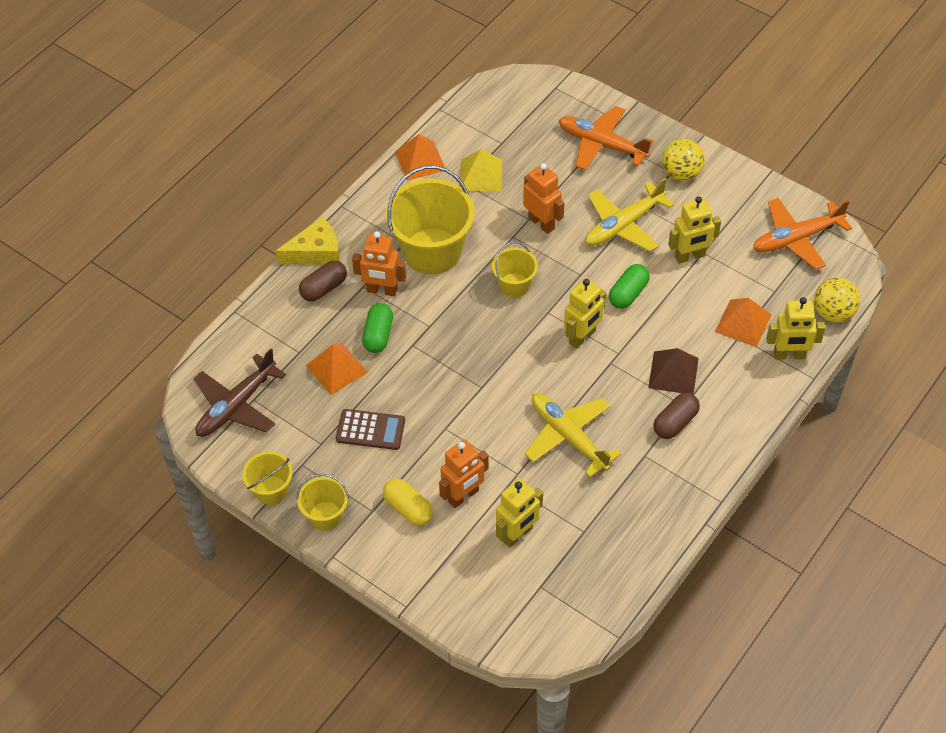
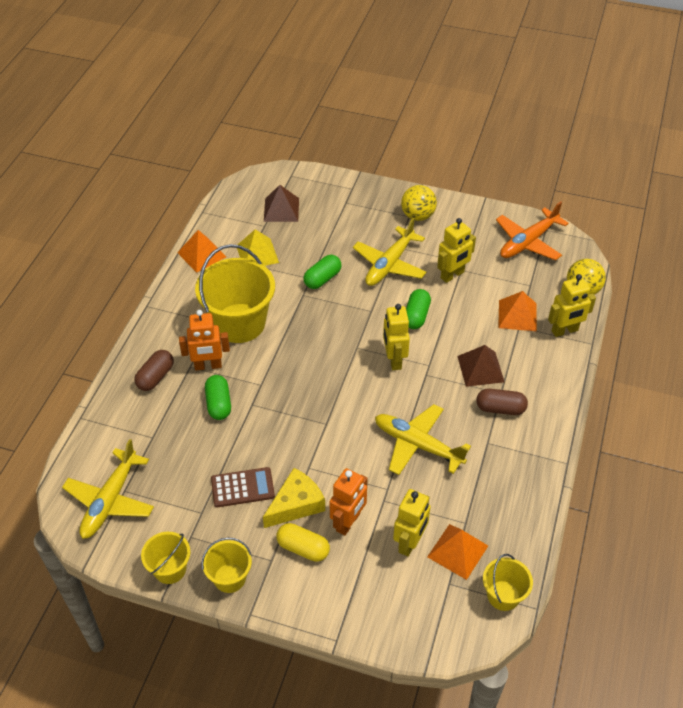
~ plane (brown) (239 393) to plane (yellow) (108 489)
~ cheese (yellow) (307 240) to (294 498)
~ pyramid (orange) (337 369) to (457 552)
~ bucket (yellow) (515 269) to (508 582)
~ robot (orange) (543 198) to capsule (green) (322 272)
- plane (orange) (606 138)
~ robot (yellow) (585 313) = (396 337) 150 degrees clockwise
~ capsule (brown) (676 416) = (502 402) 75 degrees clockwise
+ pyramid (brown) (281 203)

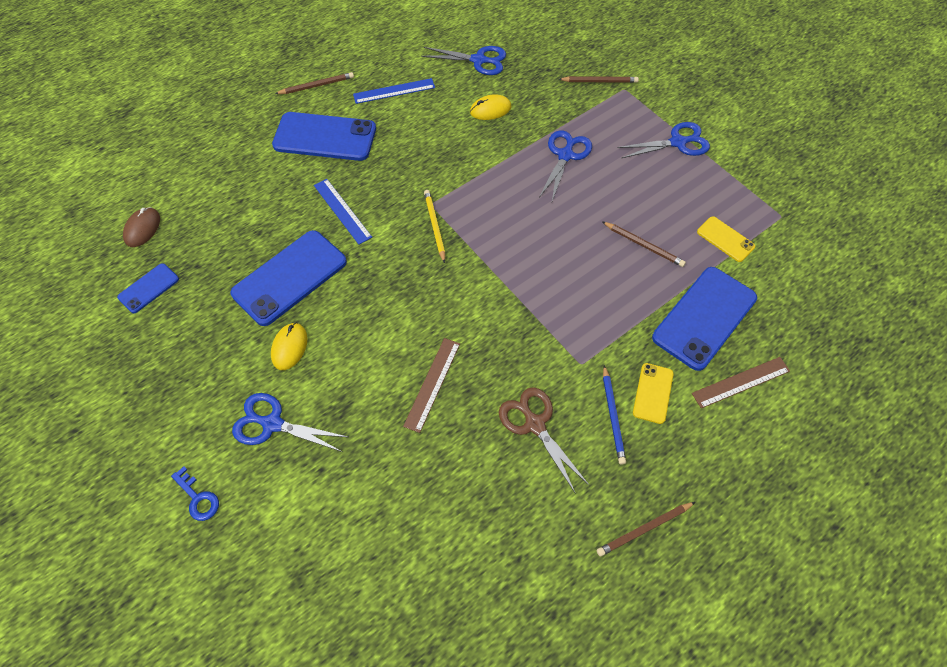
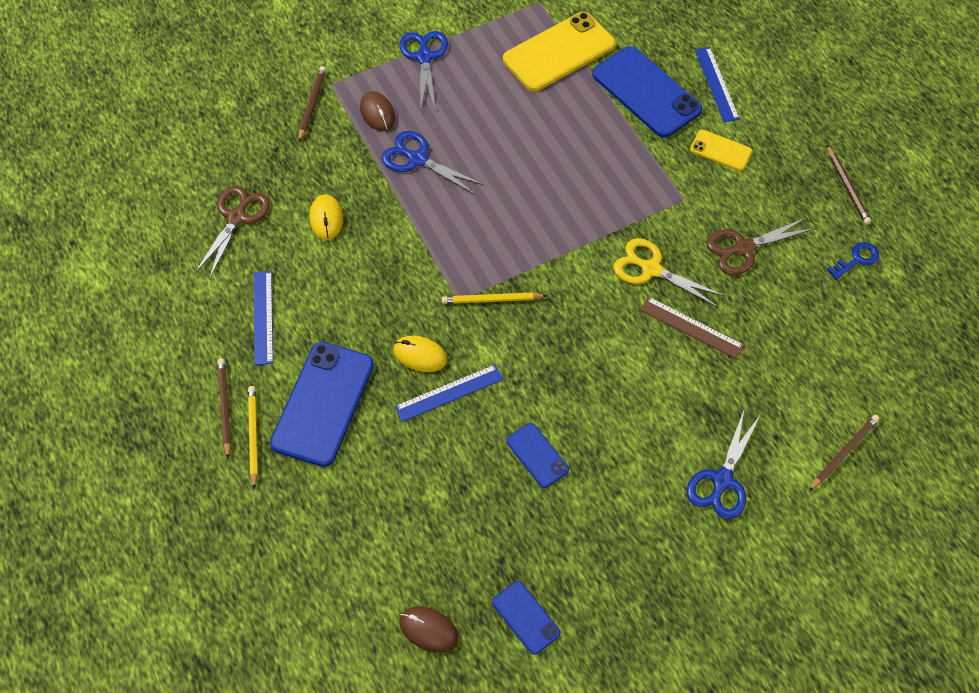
~ key (blue) (195 493) to (853 261)
~ phone (blue) (288 278) = (537 455) x0.51
~ mouse (yellow) (289 346) to (420 354)
~ scissors (blue) (463 60) to scissors (brown) (232 232)
~ pencil (brown) (644 244) to (844 453)
- pencil (blue) (614 415)
~ ruler (brown) (741 382) to ruler (blue) (717 84)
~ phone (yellow) (726 239) = (559 52) x1.96
+ pencil (yellow) (253 437)
+ mouse (brown) (377 111)
+ scissors (yellow) (669 272)

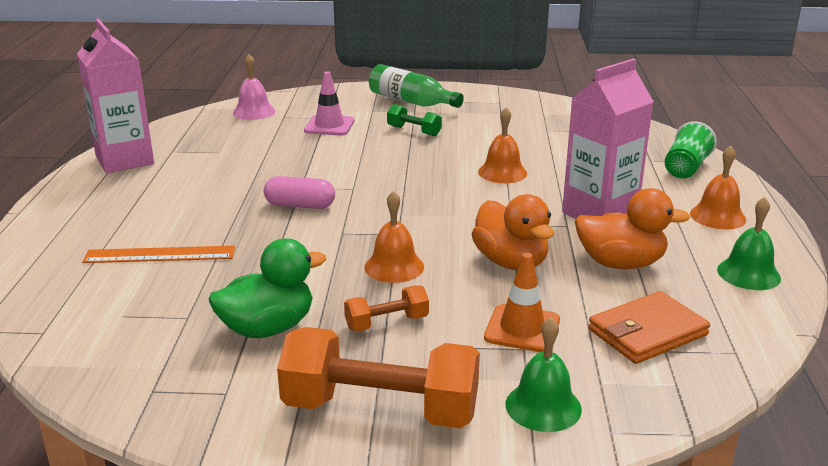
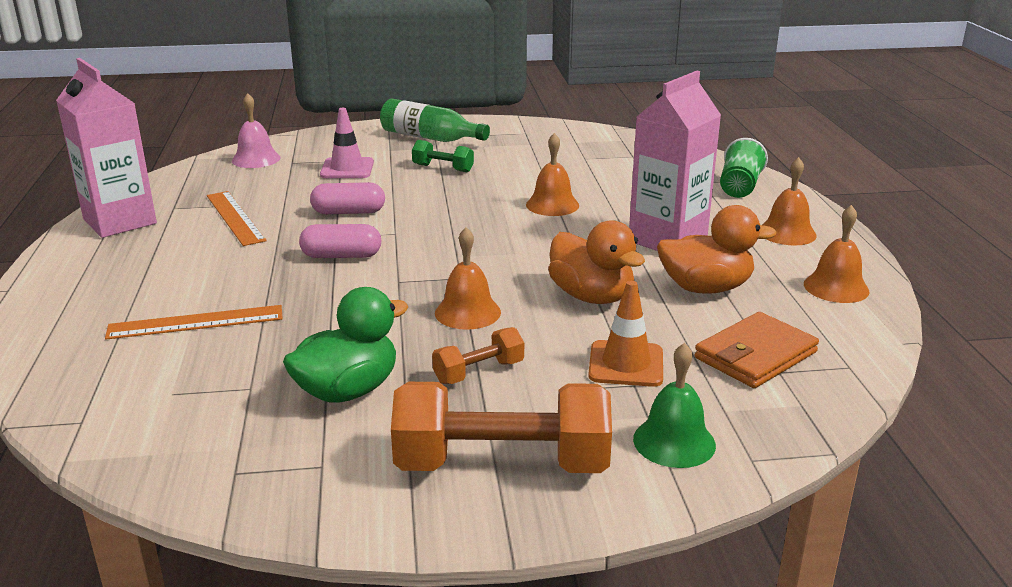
~ bell (green) (749 243) to bell (orange) (836 254)
+ ruler (orange) (236 218)
+ capsule (pink) (347 198)

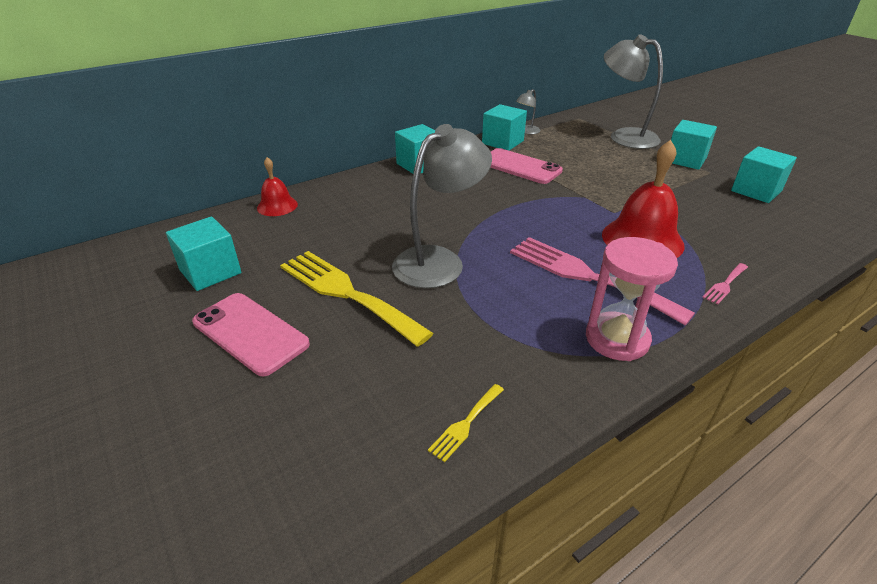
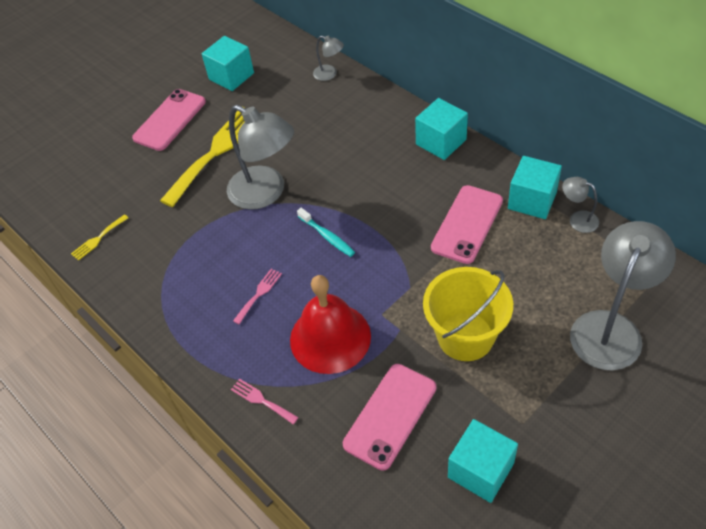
~ bell (red) (277 186) to lamp (grey) (328 58)
~ fork (yellow) (466 423) = (99 237) 75 degrees counterclockwise
~ fork (pink) (602 281) = (257 296) x0.43
- hourglass (pink) (632 299)
- cube (turquoise) (694 145)
+ toothbrush (turquoise) (326 232)
+ phone (pink) (389 417)
+ bucket (yellow) (468 314)

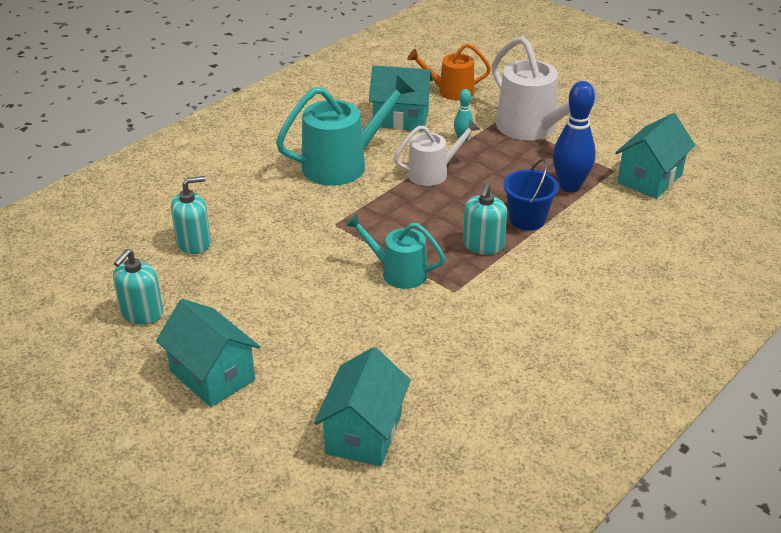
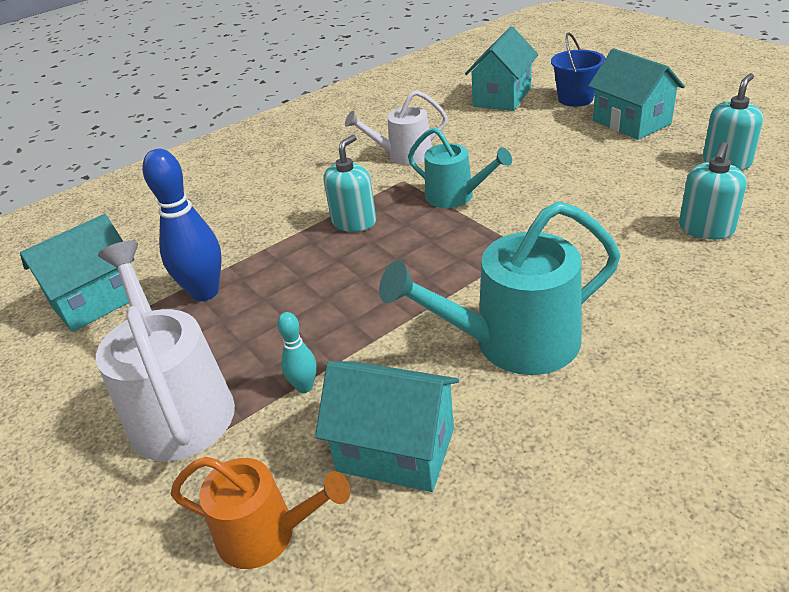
~ soap dispenser (turquoise) (191 215) = (713 191) 45 degrees counterclockwise
~ watering can (white) (437 152) to (396 127)
~ bucket (blue) (531 195) to (578 69)

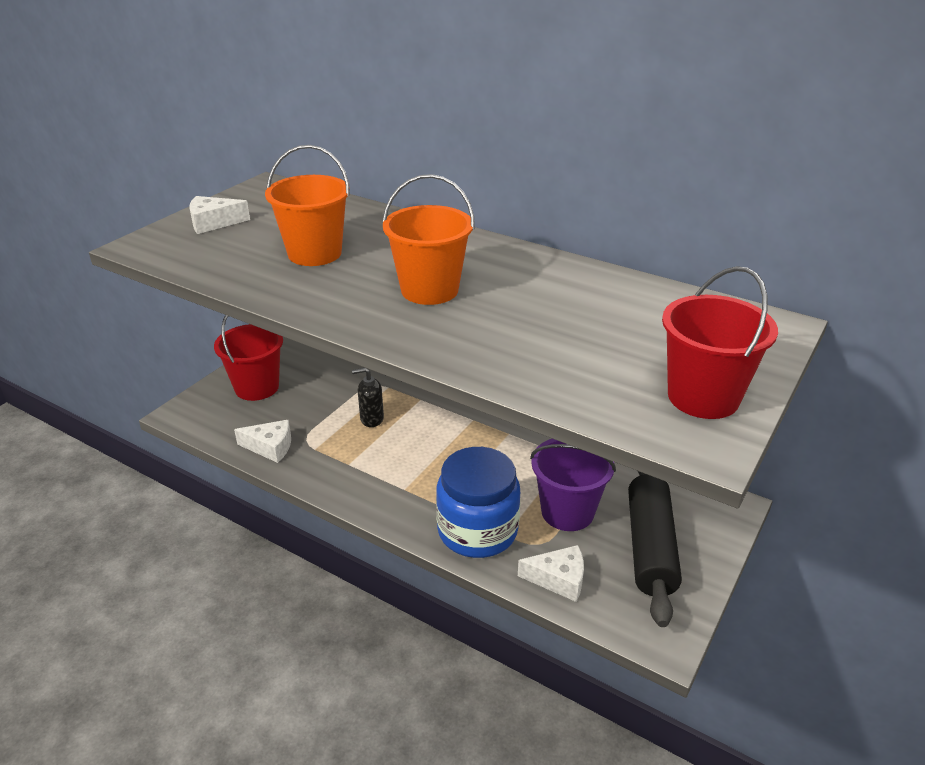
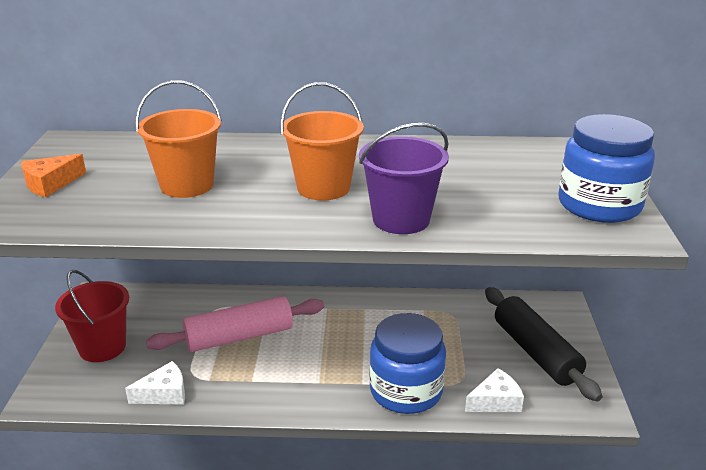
~ cheese (white) (219 215) to cheese (orange) (53 175)
~ soap dispenser (black) (368 397) to rolling pin (pink) (235 324)
~ bucket (purple) (573 485) to (404 178)
~ bucket (red) (720 342) to jar (blue) (606 168)

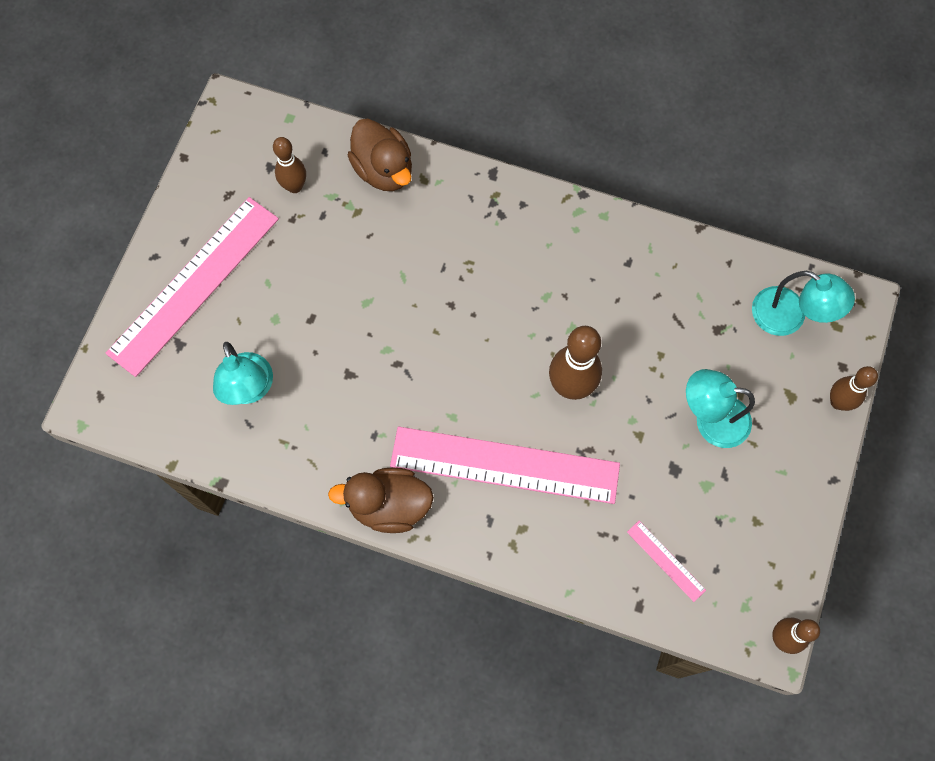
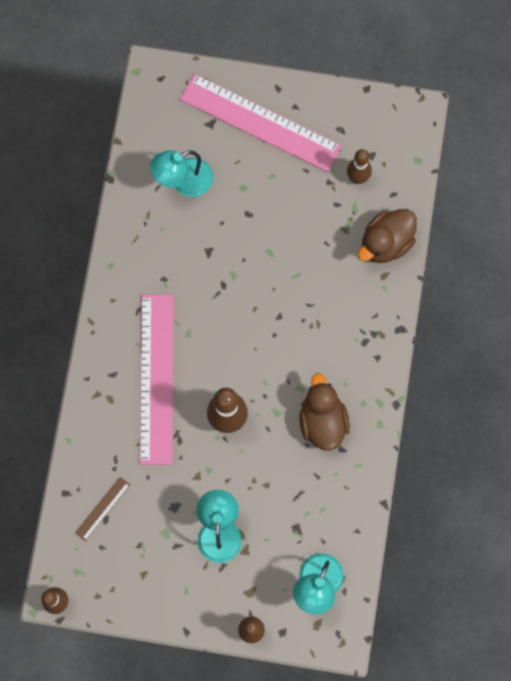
~ duck (brown) (381 500) to (324 412)
~ ruler (pink) (666 561) to ruler (brown) (102 509)

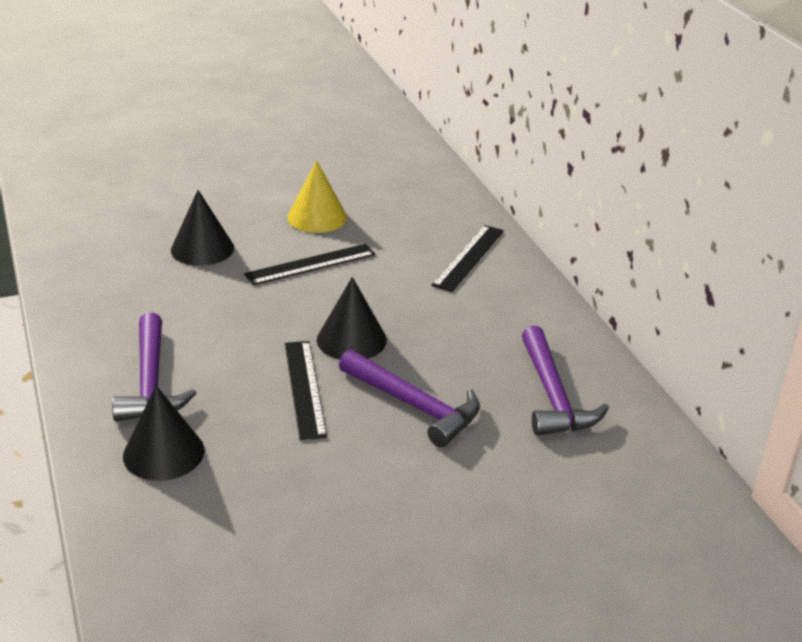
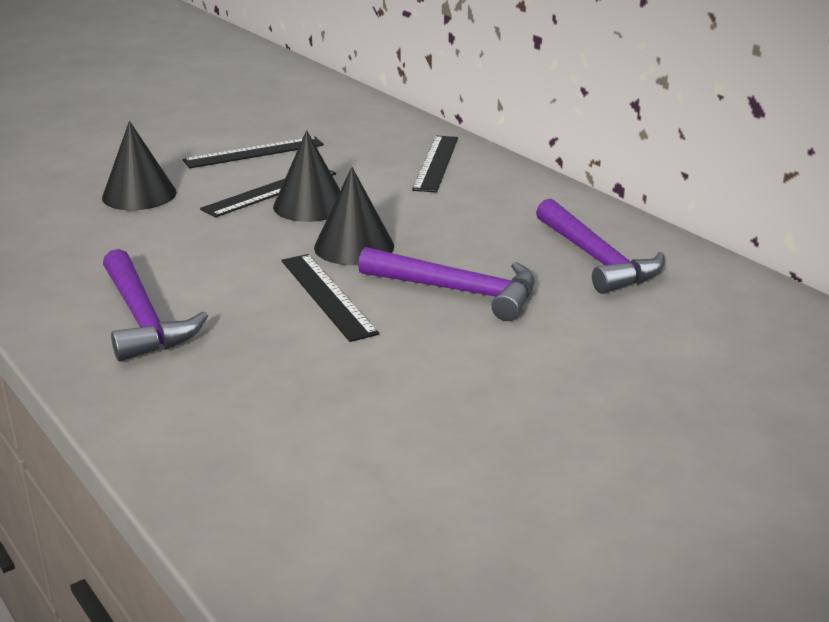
~ cone (black) (164 433) to (306 176)
~ cone (yellow) (317 196) to ruler (black) (253 153)

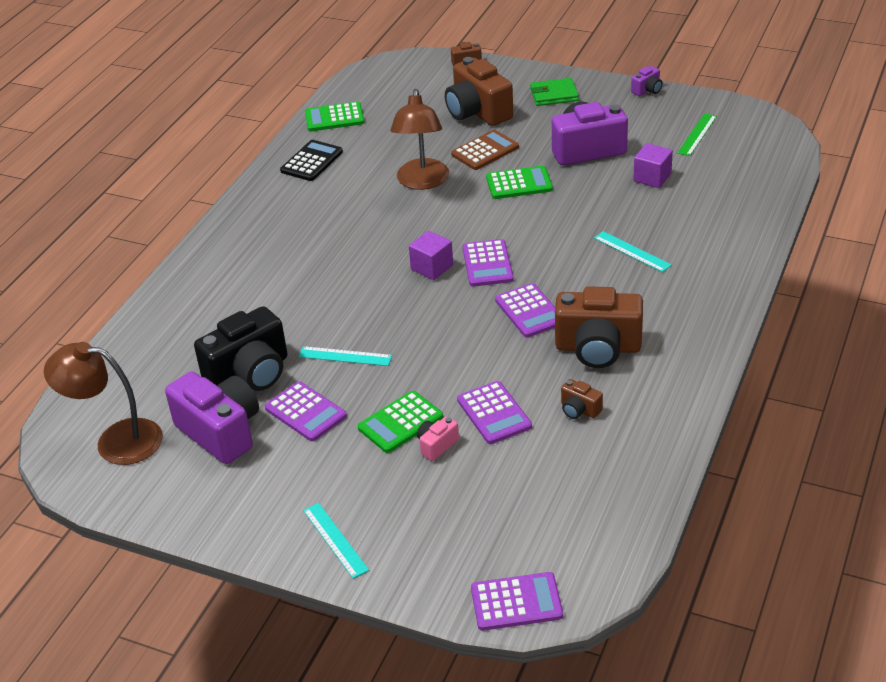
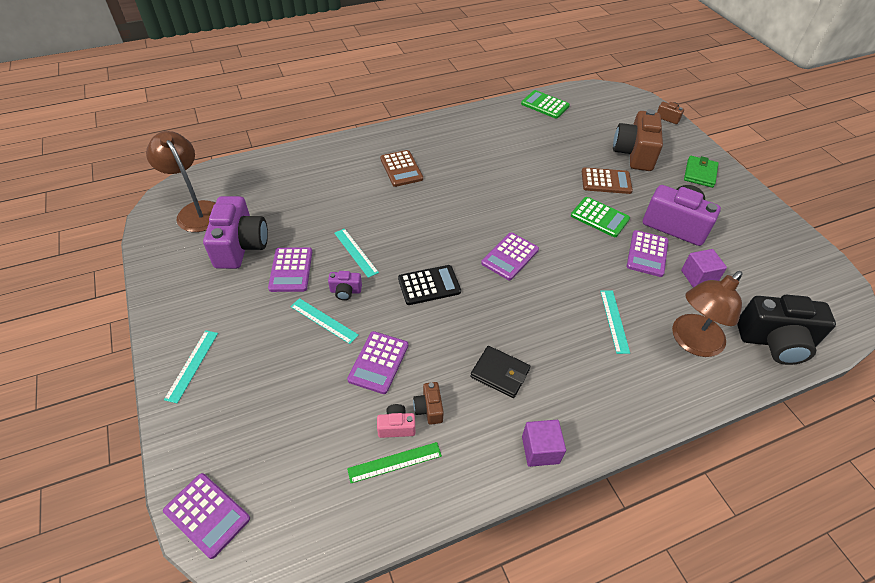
~ camera (black) (240 348) to (786 330)
~ calculator (black) (311 160) to (429 285)
~ calculator (green) (400 422) to ruler (turquoise) (324 321)
~ lamp (brown) (420 139) to (707 314)
~ cube (purple) (431 255) to (544 443)
~ camera (pink) (438 438) to (396 421)
~ calculator (purple) (525 310) to (648 253)
~ wallet (green) (554 92) = (701 172) 75 degrees clockwise
~ camera (brown) (599 327) to wallet (black) (500 372)
~ camera (purple) (647 81) to (345 285)
~ ruler (green) (697 134) to (394 462)
+ calculator (brown) (401 168)

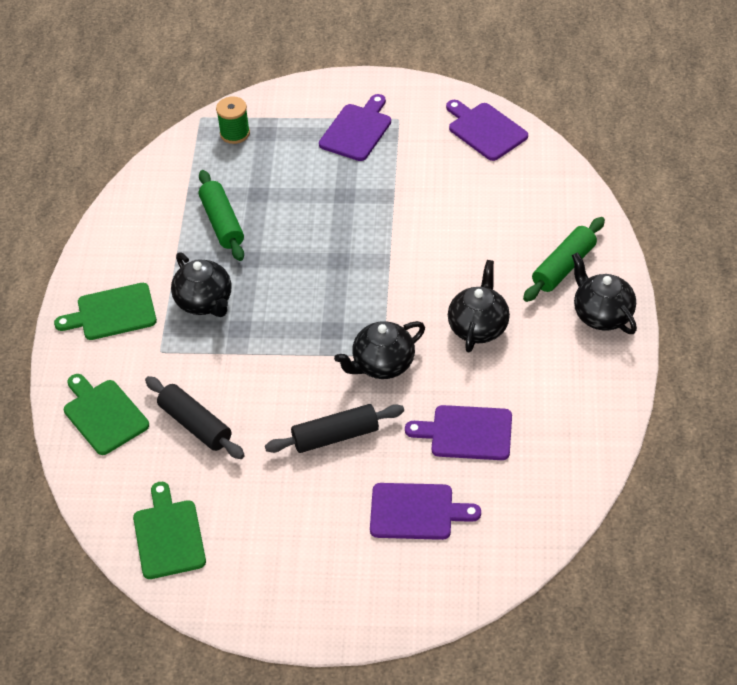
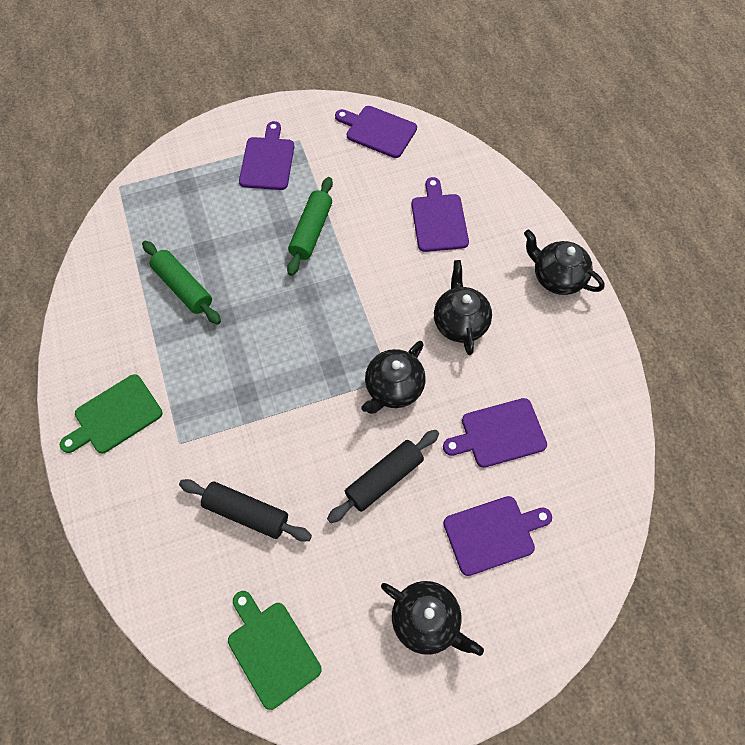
- cutting board (green) (106 414)
~ teapot (black) (201 284) to (432 618)
- spool (green) (233 120)
~ rolling pin (green) (564 259) to (310 226)
+ cutting board (purple) (440 214)

